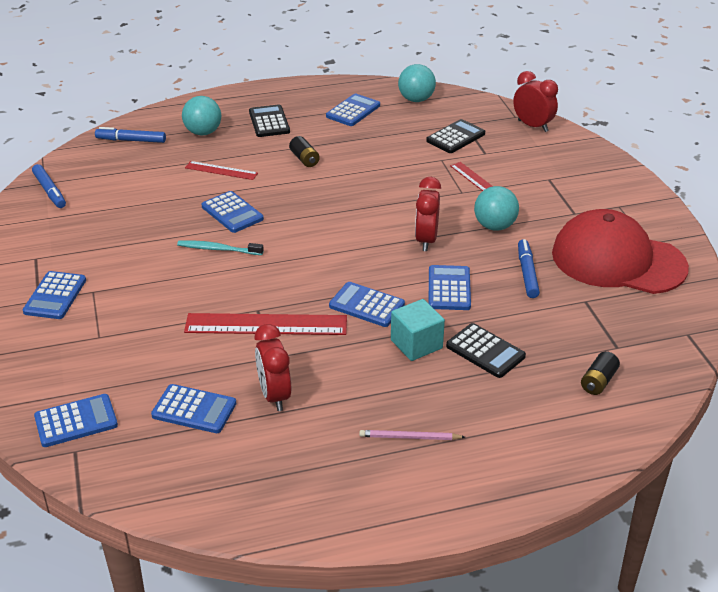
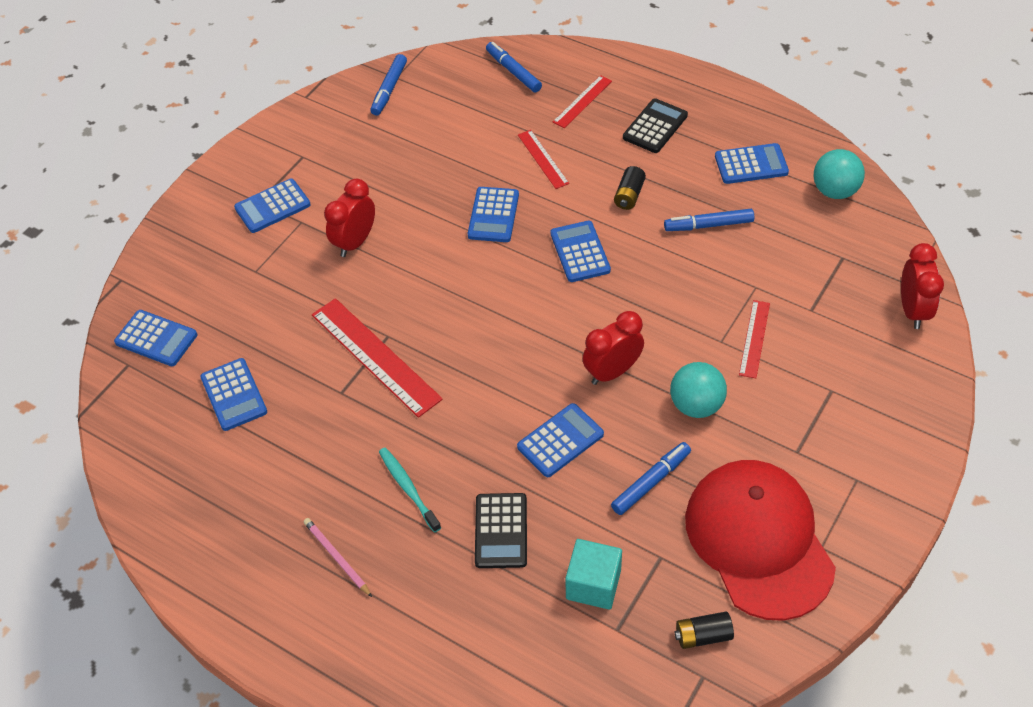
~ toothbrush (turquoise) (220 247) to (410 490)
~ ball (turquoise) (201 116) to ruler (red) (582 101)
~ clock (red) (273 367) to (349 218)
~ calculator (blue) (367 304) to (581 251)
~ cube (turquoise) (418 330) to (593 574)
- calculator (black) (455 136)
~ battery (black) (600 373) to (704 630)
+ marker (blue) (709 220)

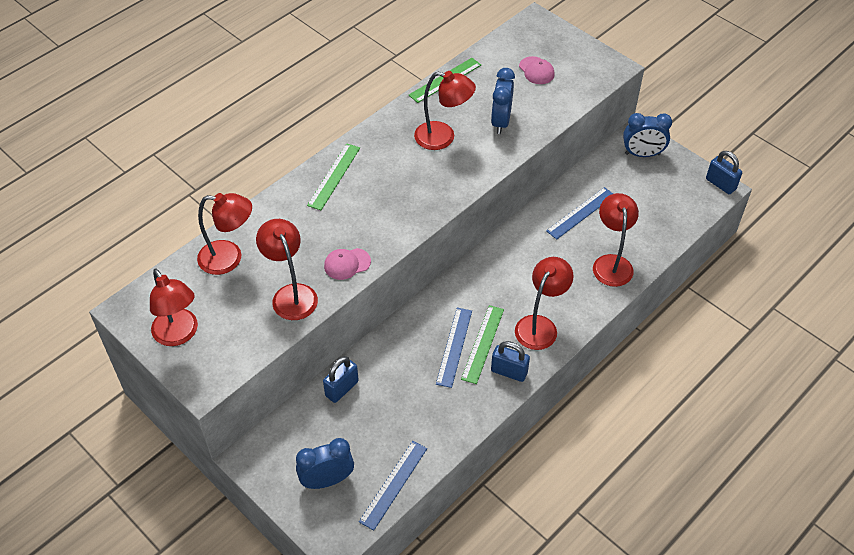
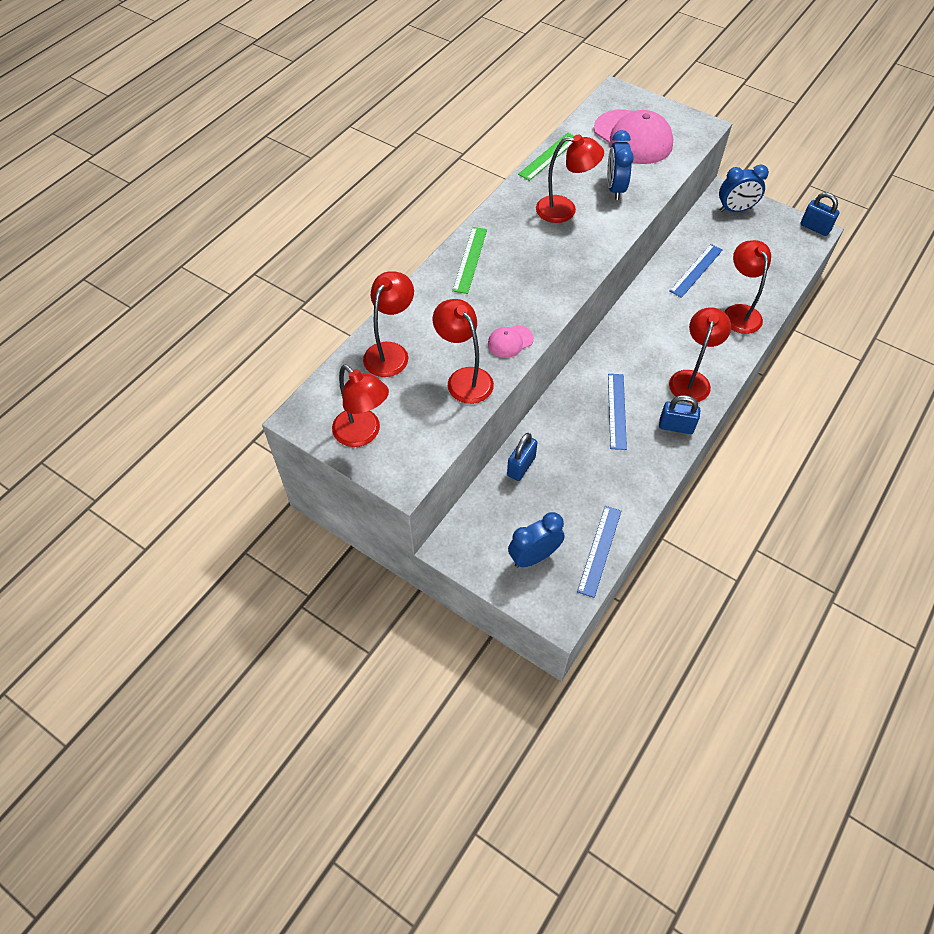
~ lamp (red) (224 234) = (388 324) 60 degrees counterclockwise
- ruler (green) (482 344)
~ cap (pink) (537 70) = (633 137) x2.16

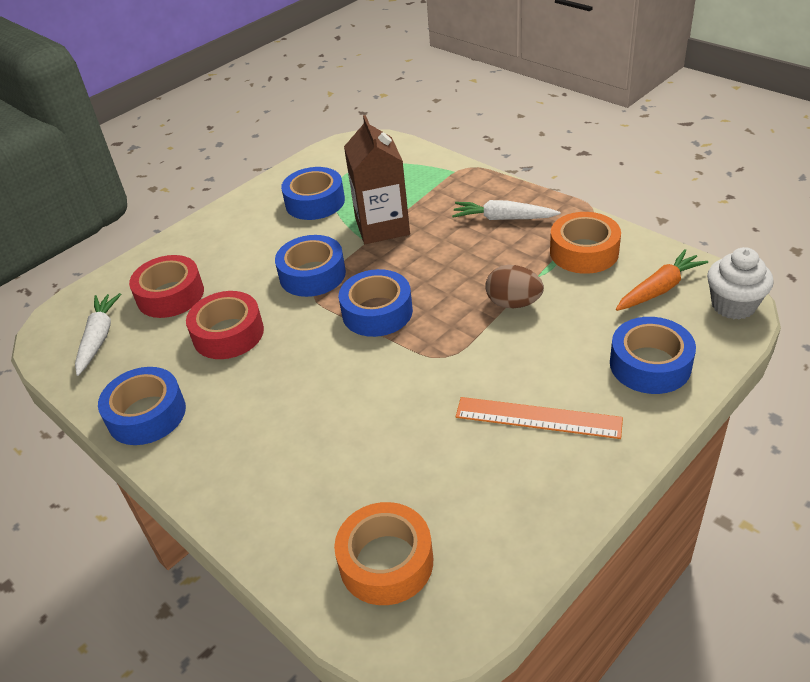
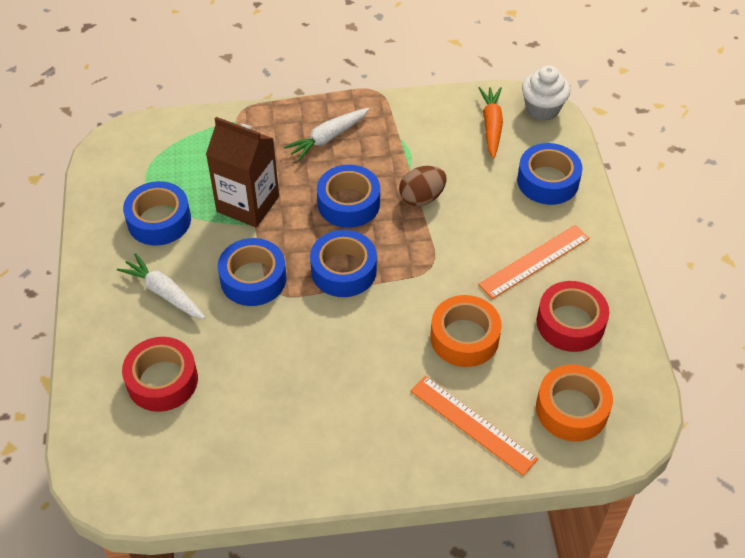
~ carrot (white) (98 334) to (161 286)
~ tape (blue) (142 406) to (348 196)
~ tape (red) (225 325) to (573 316)
~ tape (orange) (585 243) to (466 331)
+ ruler (orange) (474 426)

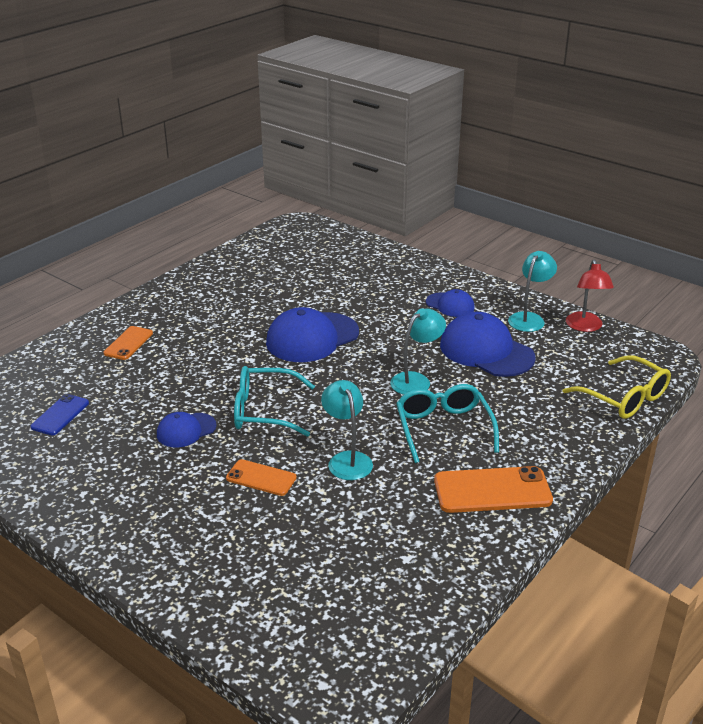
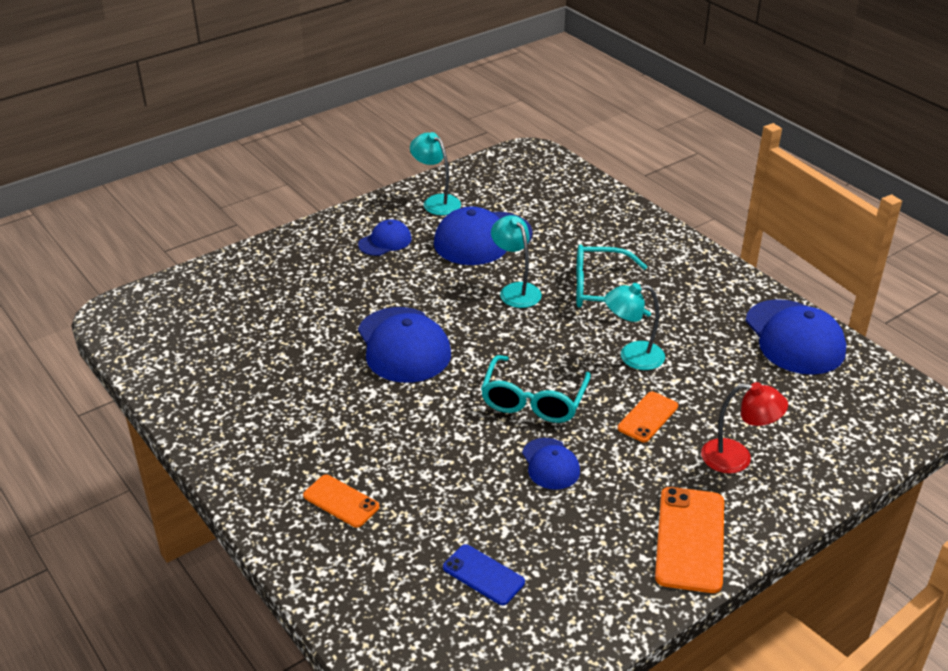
~ phone (orange) (493 489) to (689 540)
- glasses (yellow) (617 387)
~ lamp (red) (590 296) to (744 427)
+ cap (blue) (795 337)

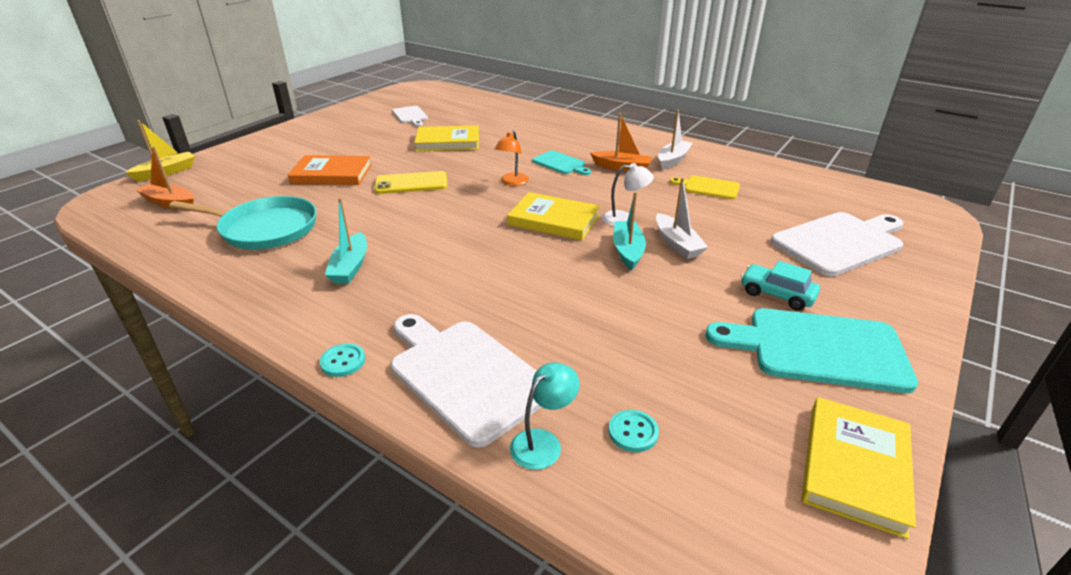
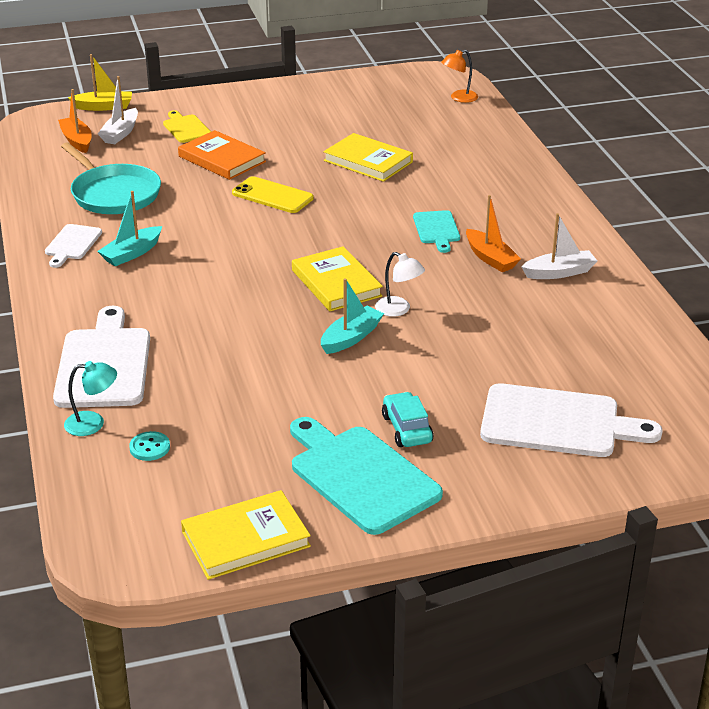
- button (turquoise) (342 360)
~ cutting board (white) (410 116) to (73 246)
~ lamp (orange) (512 158) to (459 76)
~ boat (white) (682 218) to (118 110)
~ cutting board (yellow) (705 187) to (187 126)

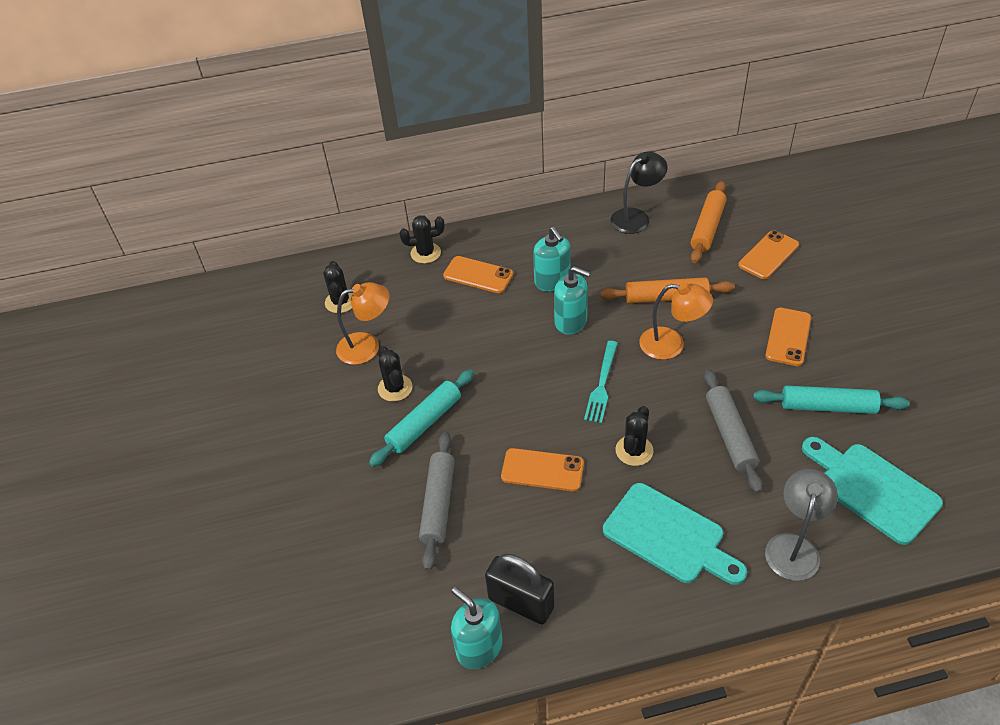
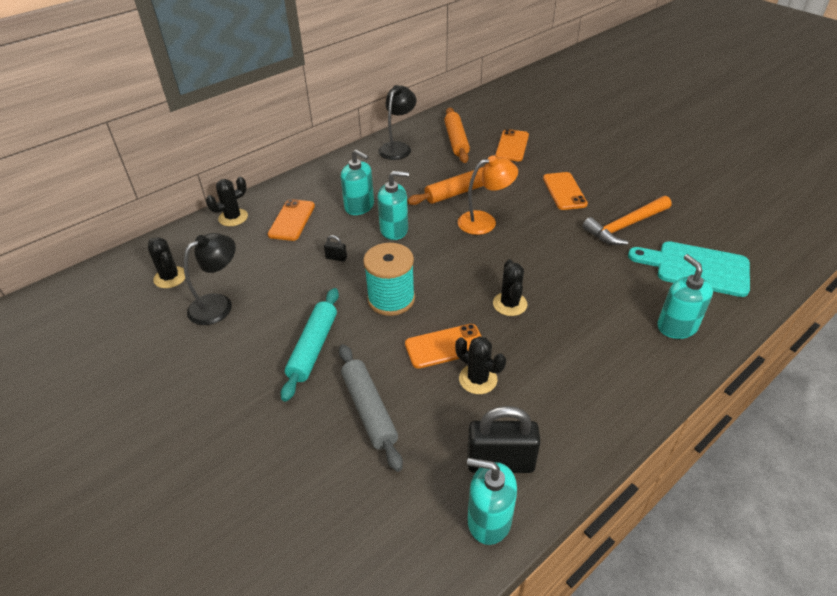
~ lamp (orange) (363 323) to lamp (black) (210 279)
~ cactus (black) (395 374) to (480 365)
~ phone (orange) (478 274) = (291 220) 75 degrees counterclockwise
- fork (turquoise) (601 382)
- cutting board (turquoise) (675 534)
- rolling pin (grey) (733 431)
~ rolling pin (turquoise) (831 400) to hammer (orange) (627 220)
~ lamp (grey) (801 525) to soap dispenser (turquoise) (685 296)
+ padlock (black) (335 248)
+ spool (turquoise) (389 279)

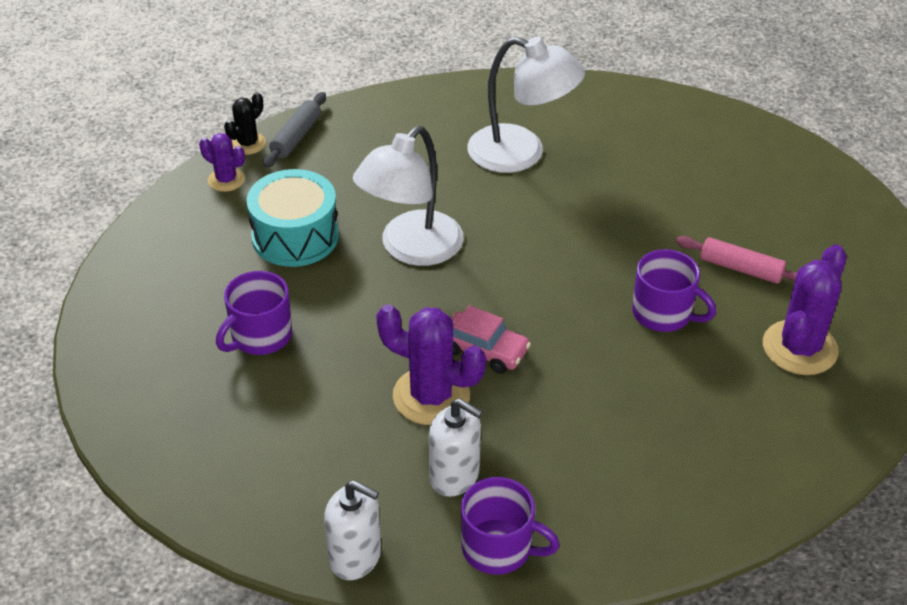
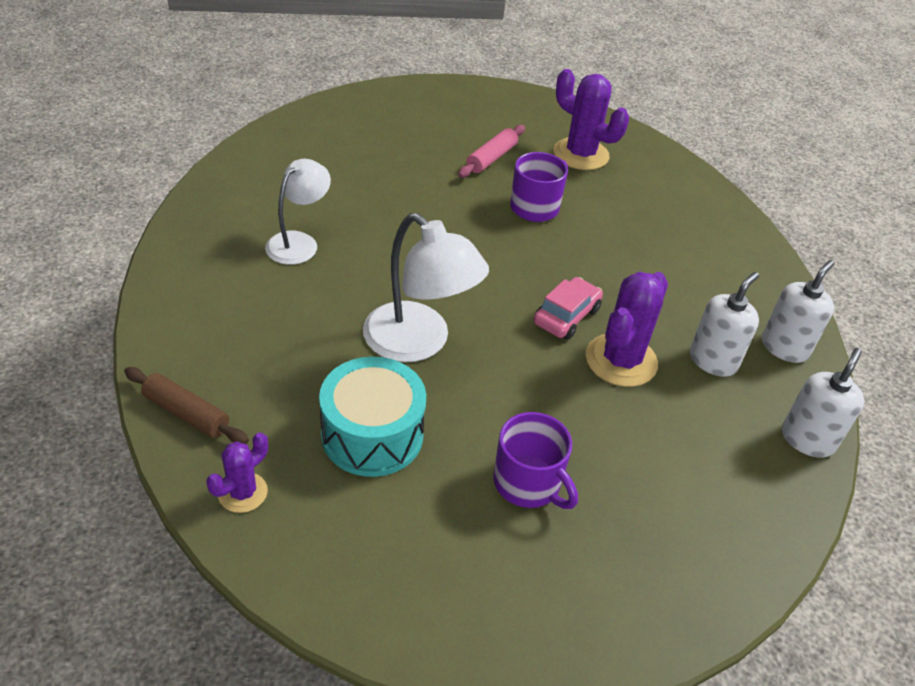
- cactus (black) (245 123)
~ rolling pin (grey) (294 130) to rolling pin (brown) (186 405)
~ mug (purple) (510 526) to soap dispenser (white) (798 311)
~ lamp (white) (526 105) = (298 212) x0.65

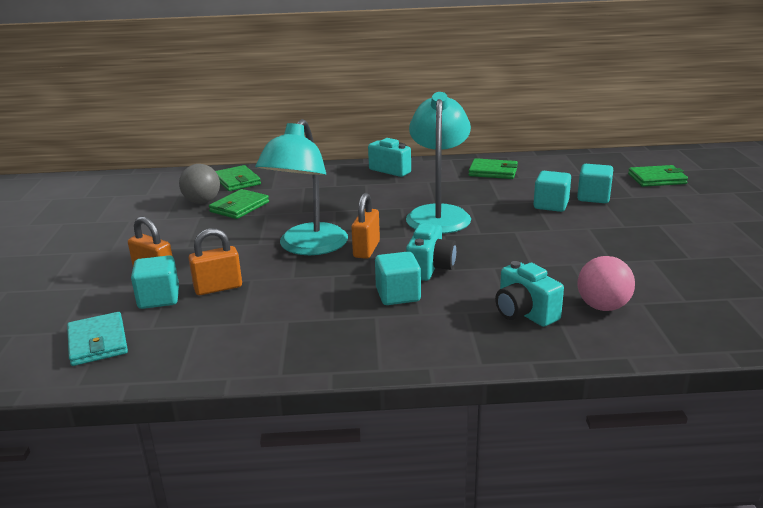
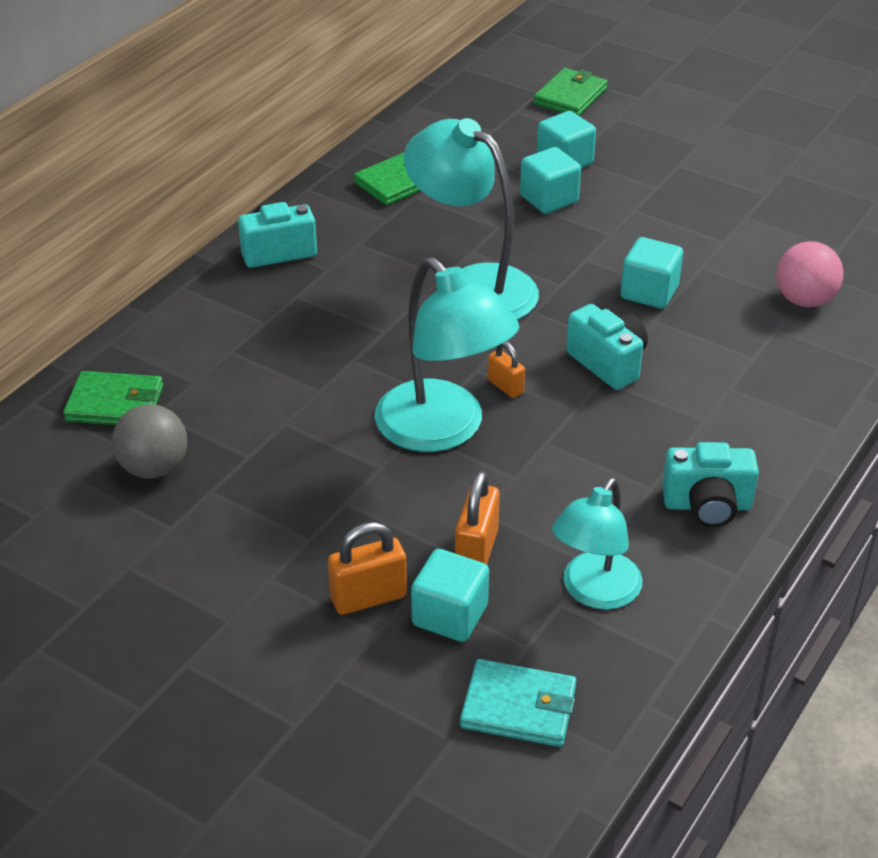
- wallet (green) (239 204)
~ padlock (orange) (365 226) = (506 370) x0.62
~ cube (turquoise) (398 278) to (651 273)
~ camera (turquoise) (529 294) to (710 485)
+ lamp (turquoise) (597 544)

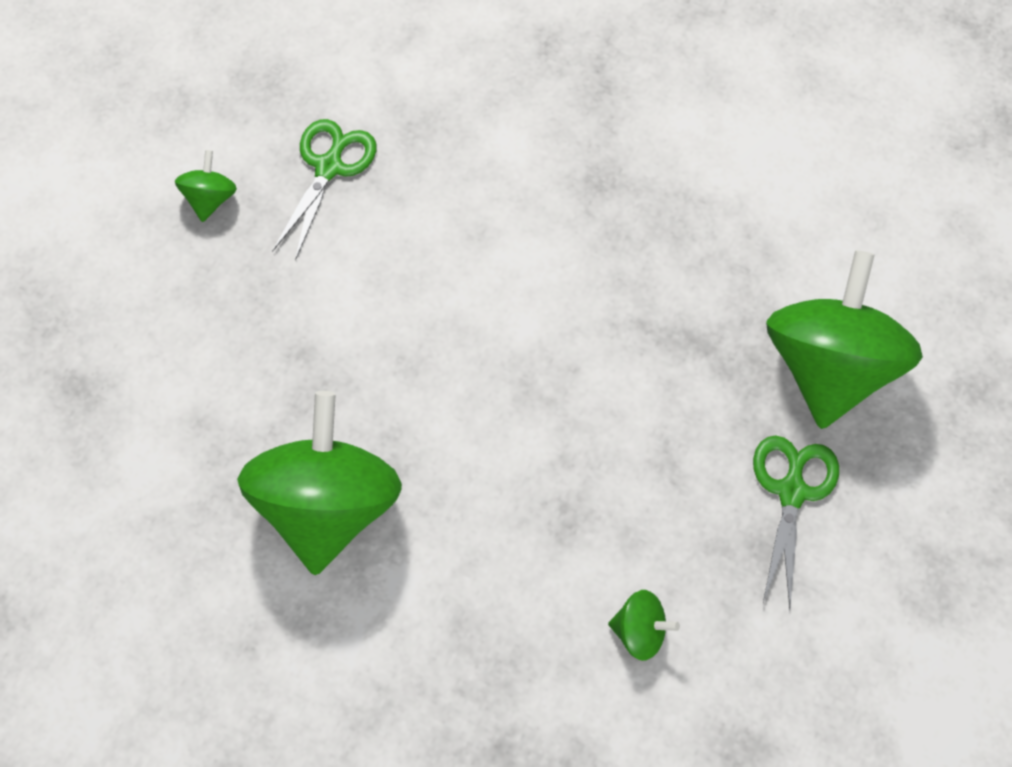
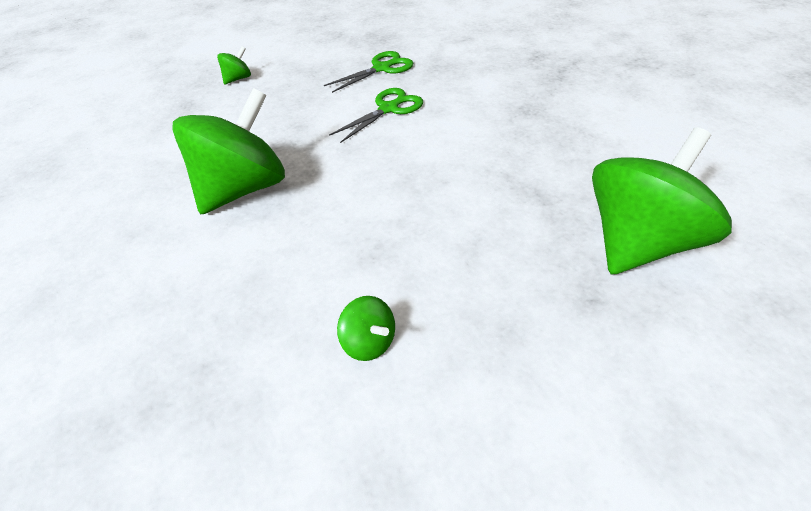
~ spinning top (green) (206 186) to (234 65)
~ scissors (green) (796 522) to (376 115)

